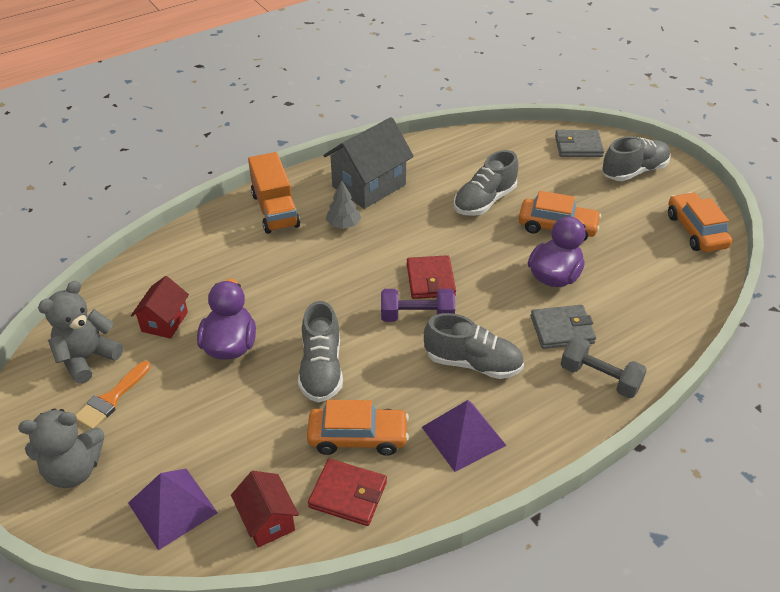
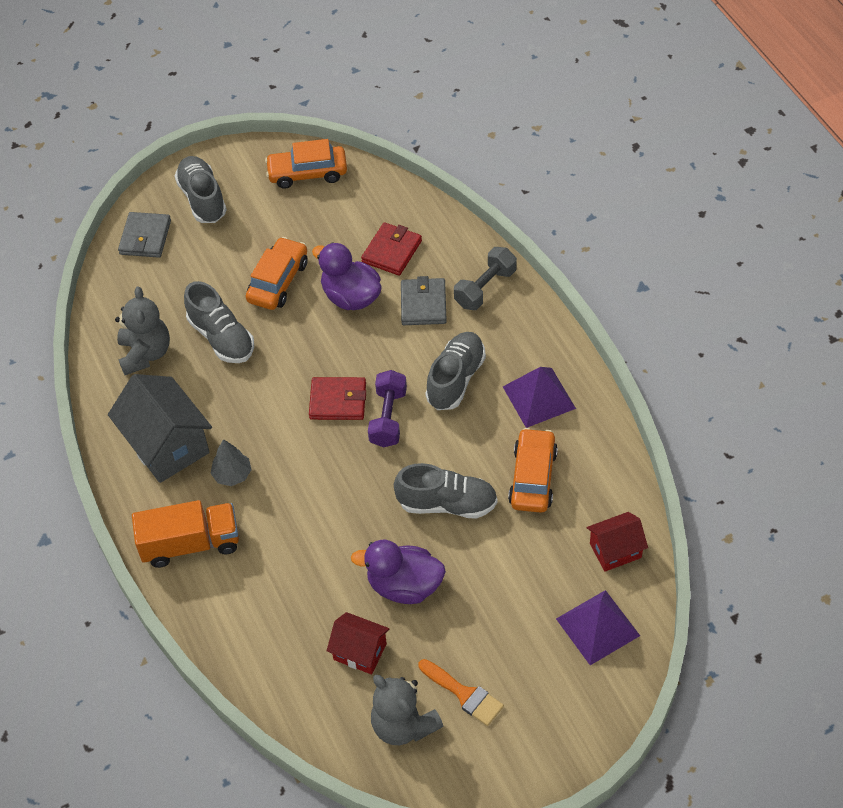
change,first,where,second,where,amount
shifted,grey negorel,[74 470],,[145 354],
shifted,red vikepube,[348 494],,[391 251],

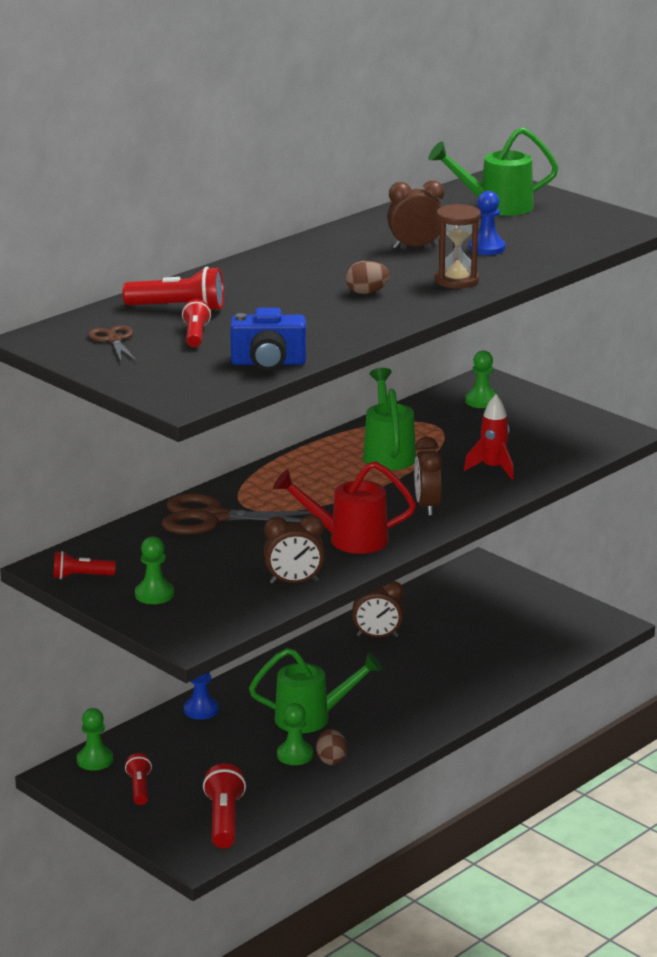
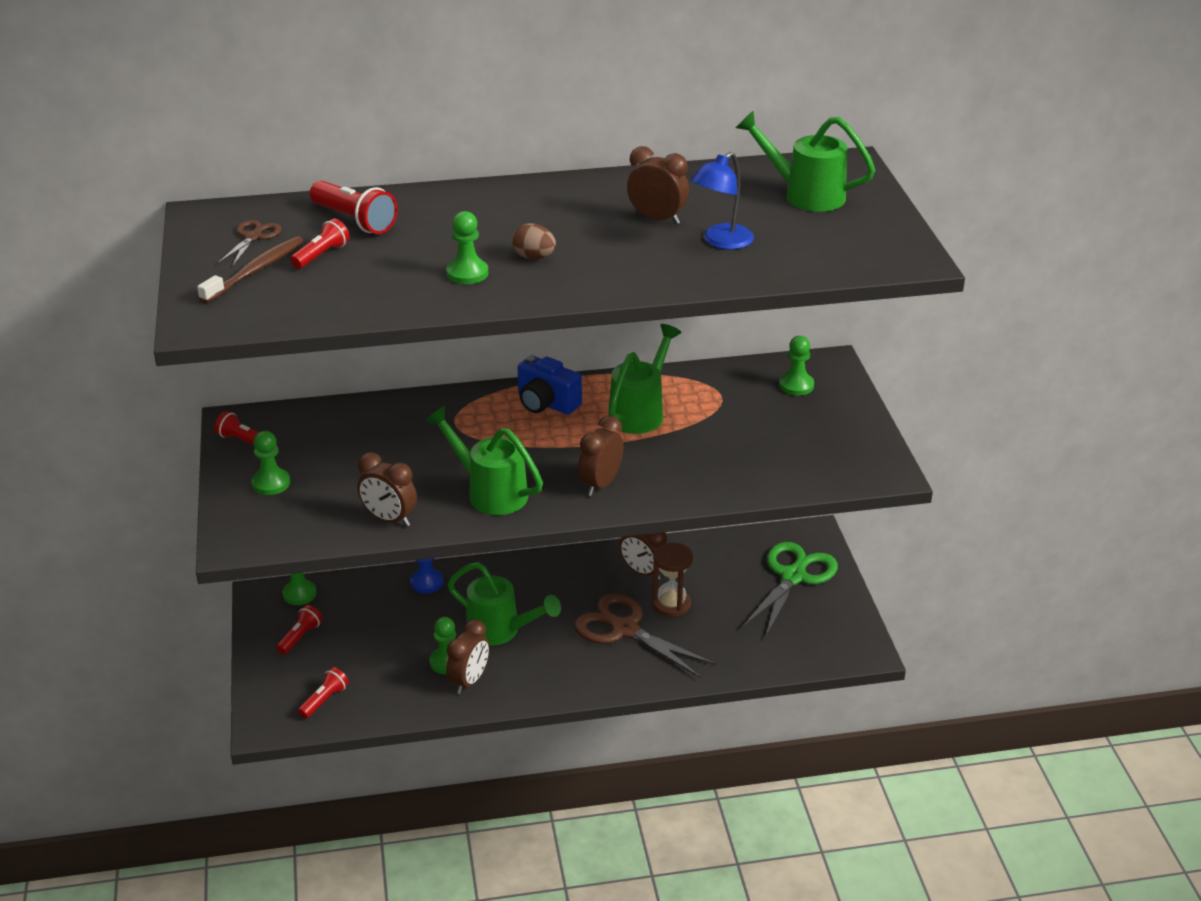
change,first,where,second,where,amount
swapped,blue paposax,[486 248],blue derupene,[721 242],
shifted,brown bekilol,[456 281],,[671 604],
shifted,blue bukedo,[268 363],,[546 403],
gone,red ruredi,[493 469],,,
repainted,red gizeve,[348 539],green gizeve,[490 492],
shifted,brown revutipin,[213 518],,[625 630],
swapped,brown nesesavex,[331 760],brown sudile,[469 681],
scaled,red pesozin,[224 820],,[324 700],x0.63
new,,,green paposax,[467 273],
new,,,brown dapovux,[255 270],
new,,,green revutipin,[793 577],

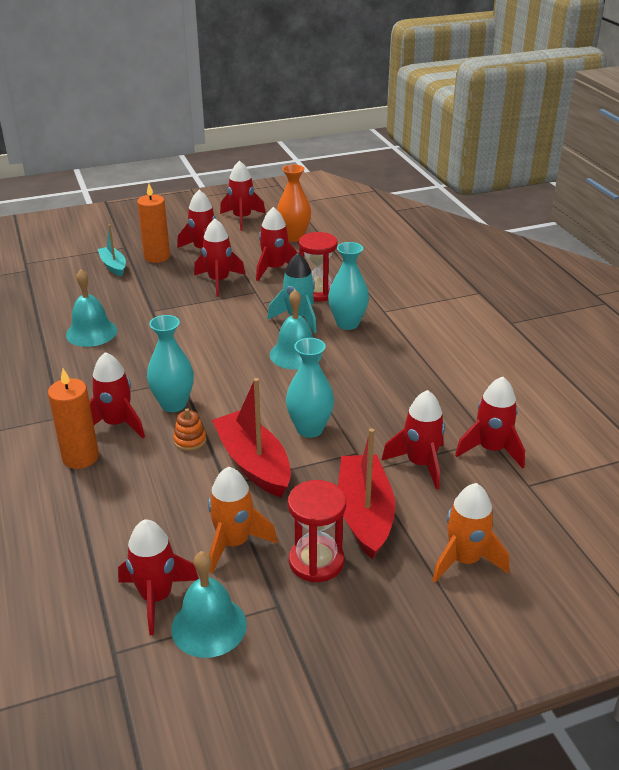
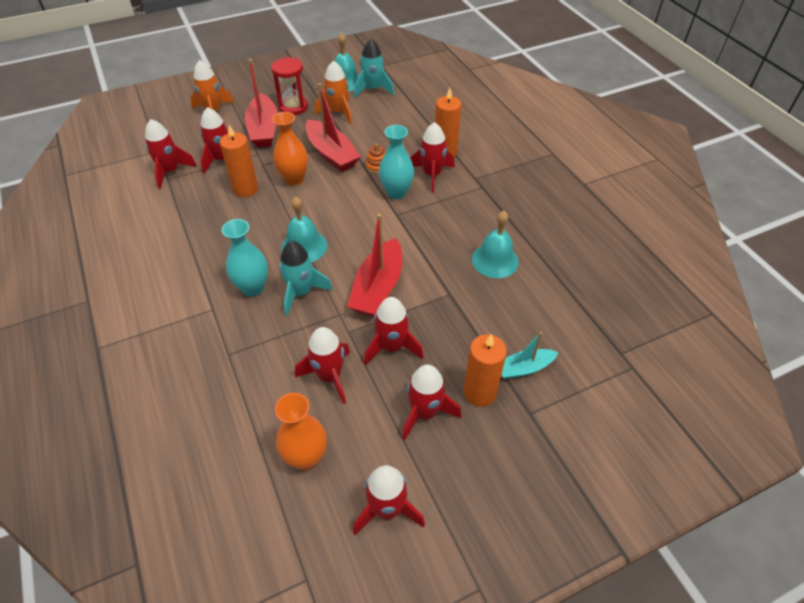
change,first,where,second,where,amount
rotated,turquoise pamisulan,[113 266],,[524 368],105 degrees clockwise
gone,red bekilol,[317 292],,,
repainted,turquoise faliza,[309 429],orange faliza,[294 179],
repainted,red ruredi,[156 597],turquoise ruredi,[373 89],
new,,,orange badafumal,[245 189],
new,,,red pamisulan,[378 288],

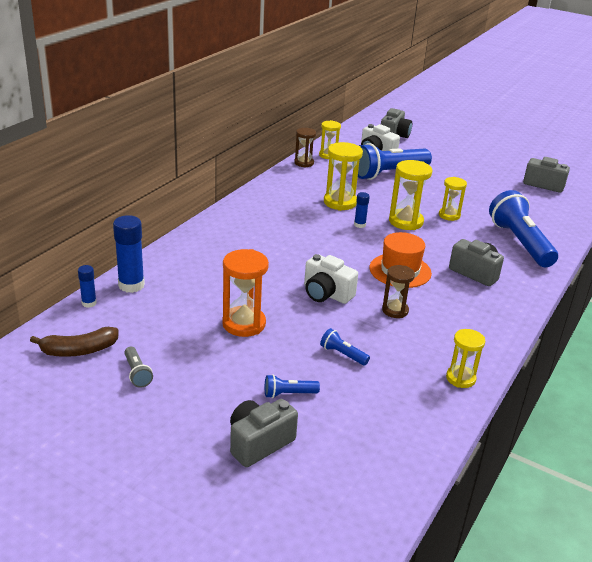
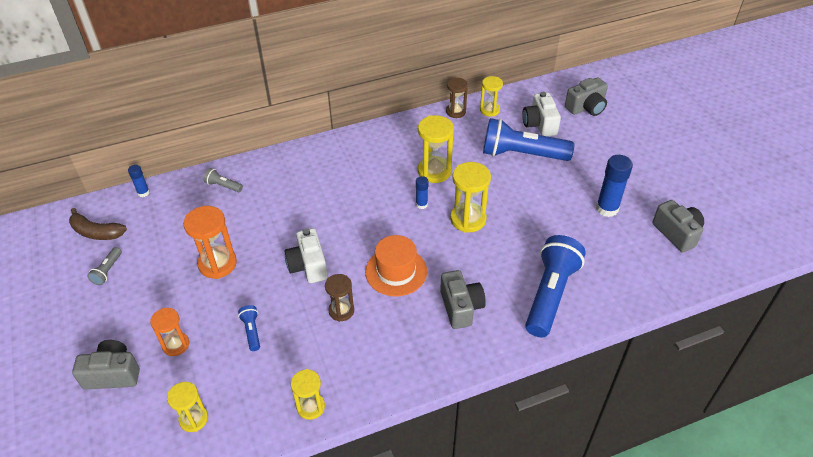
change,first,where,second,where,amount
shifted,yellow bekilol,[449 215],,[194 419],
shifted,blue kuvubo,[131 285],,[607 208],
swapped,blue pesozin,[288 394],orange bekilol,[176 345],
new,,,grey pesozin,[223 186],

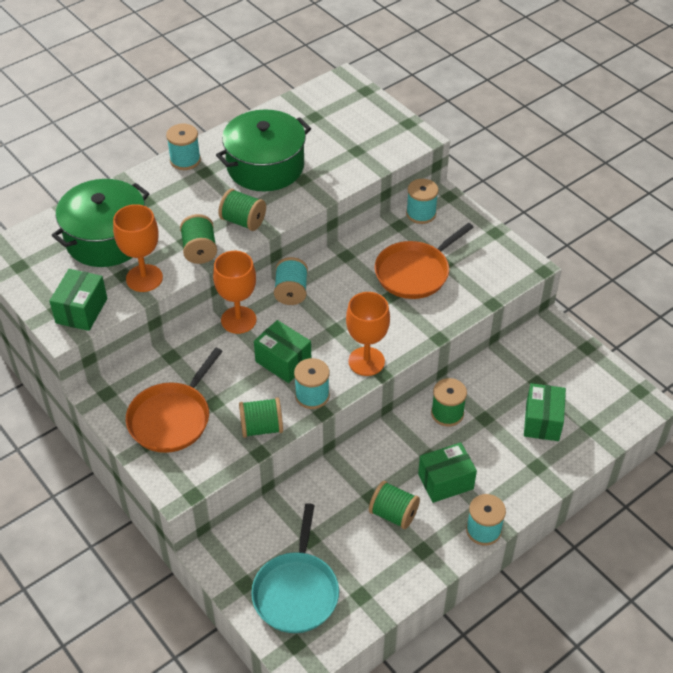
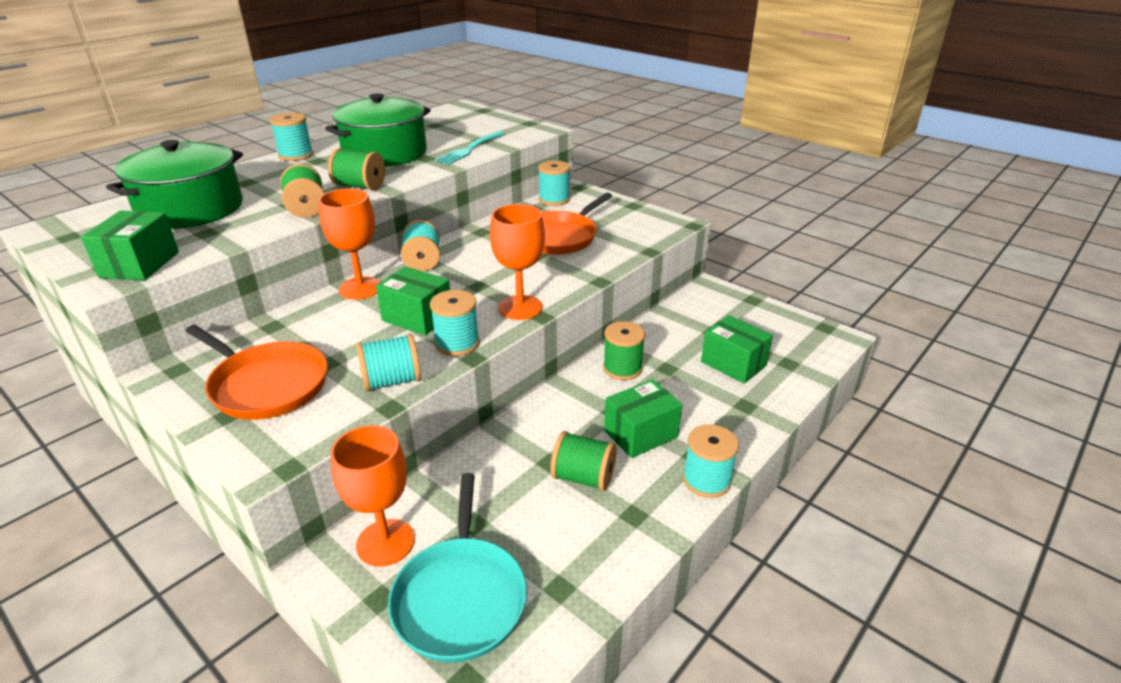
change,first,where,second,where,amount
shifted,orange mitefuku,[144 278],,[385 542],
rotated,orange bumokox,[172 418],,[266 385],75 degrees counterclockwise
rotated,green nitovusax,[542 421],,[733 364],45 degrees counterclockwise
repainted,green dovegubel,[261 427],turquoise dovegubel,[392 381],
new,,,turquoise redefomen,[469 149],

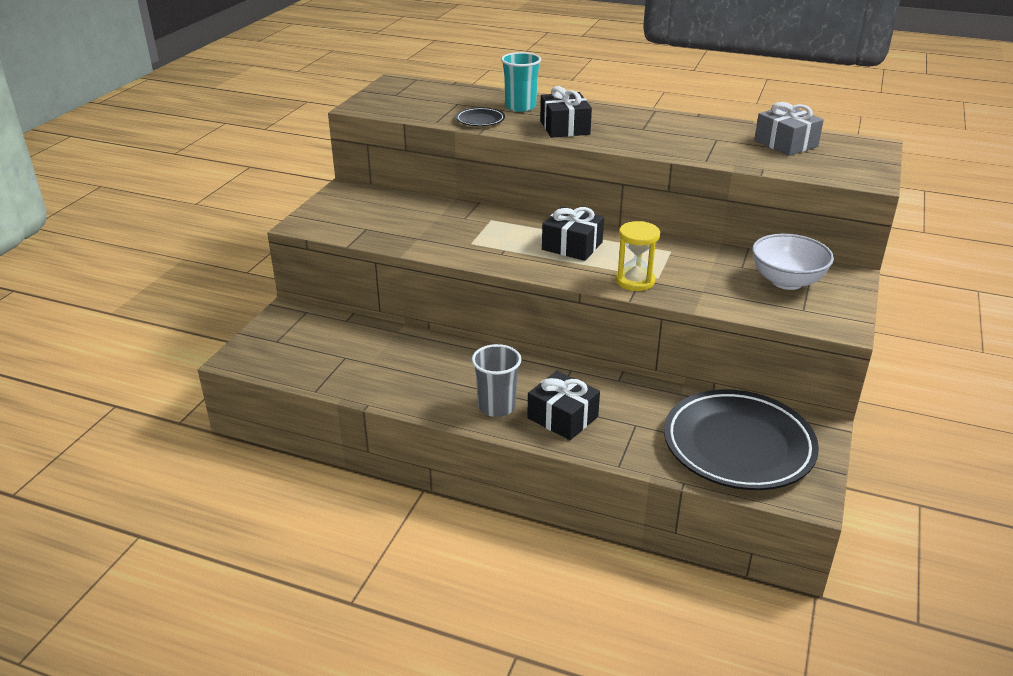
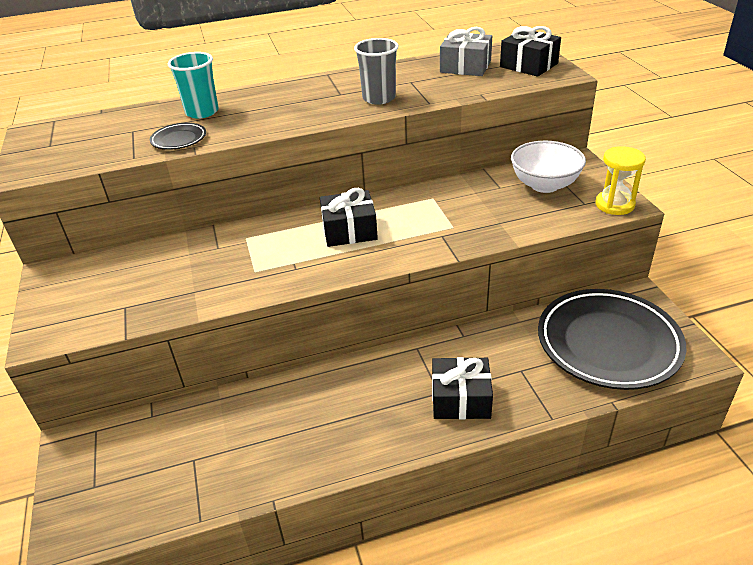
change,first,where,second,where,amount
shifted,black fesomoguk,[564 127],,[528 65],
shifted,yellow bekilol,[635 281],,[614 204],
shifted,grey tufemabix,[496 407],,[379 98],

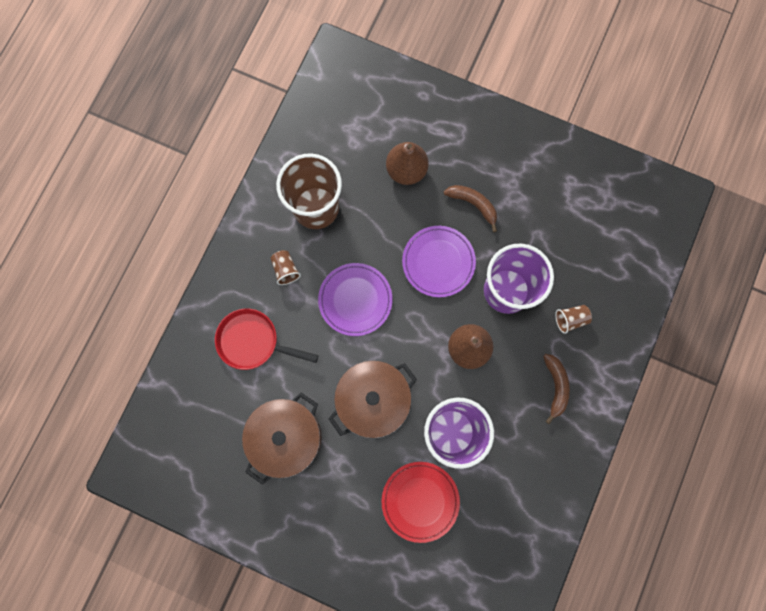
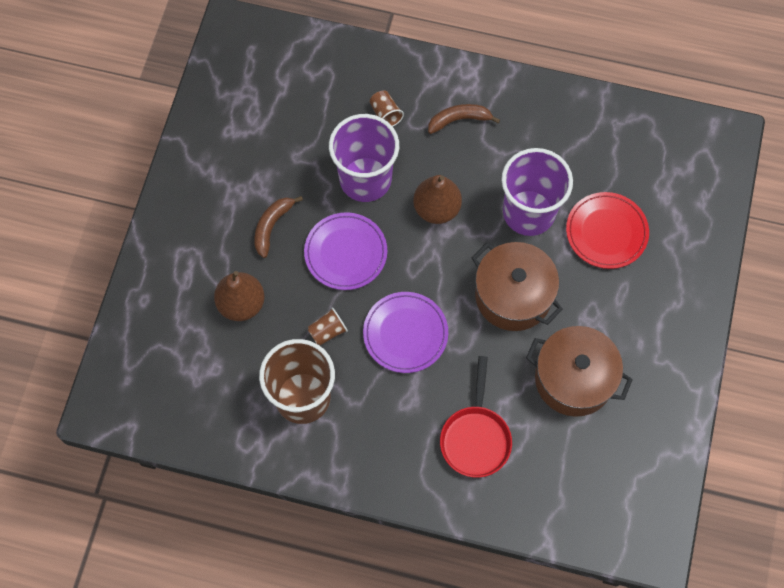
change,first,where,second,where,amount
shifted,brown tufemabix,[285 270],,[327 331],

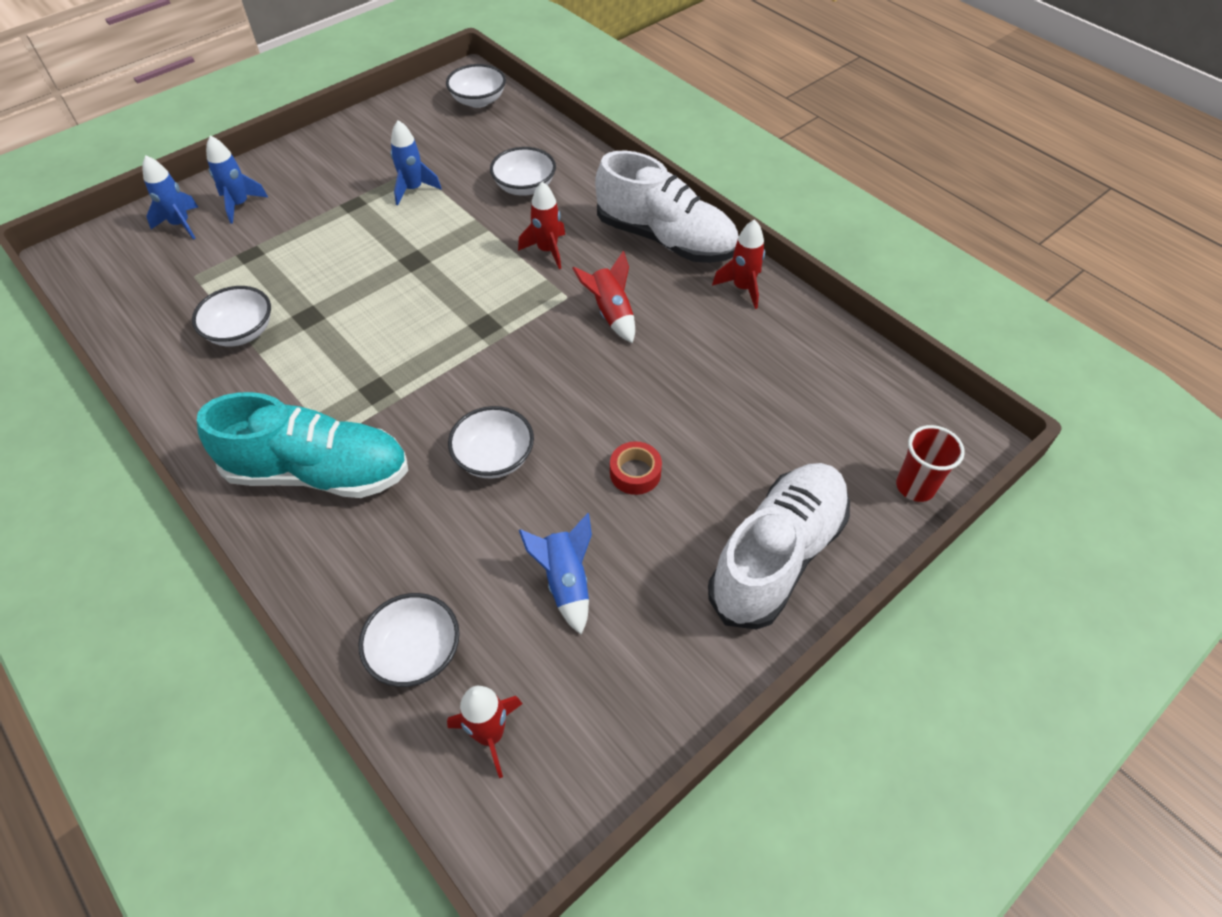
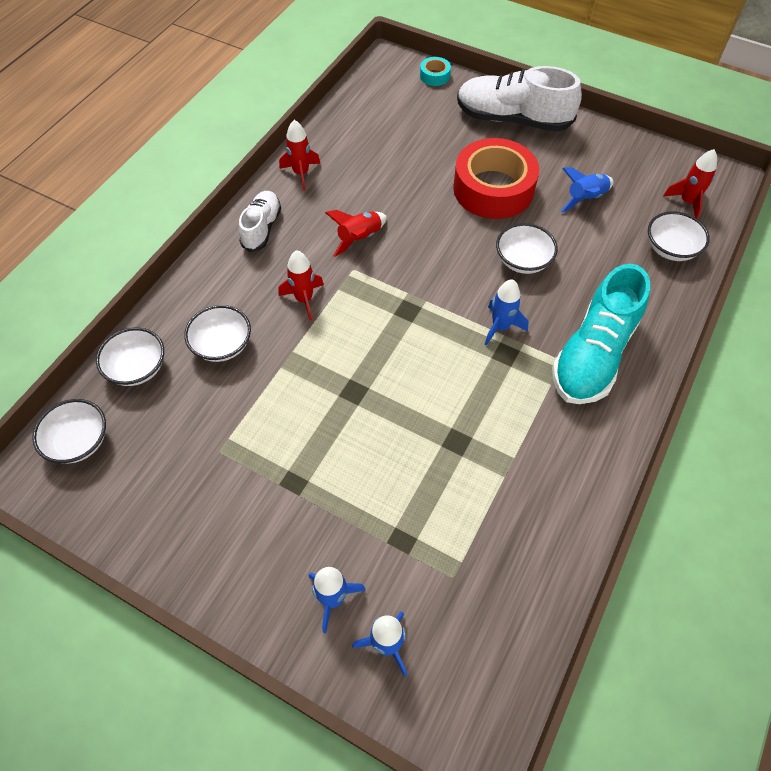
change,first,where,second,where,amount
shifted,blue ruredi,[413 189],,[500 327],
scaled,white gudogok,[665 239],,[261 228],x0.57
shifted,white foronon,[241 332],,[137 368],
rotated,turquoise gudogok,[318 472],,[593 354],135 degrees counterclockwise
swapped,red tufemabix,[915 486],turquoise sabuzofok,[435 76],
scaled,red sabuzofok,[635 473],,[493 189],x2.37

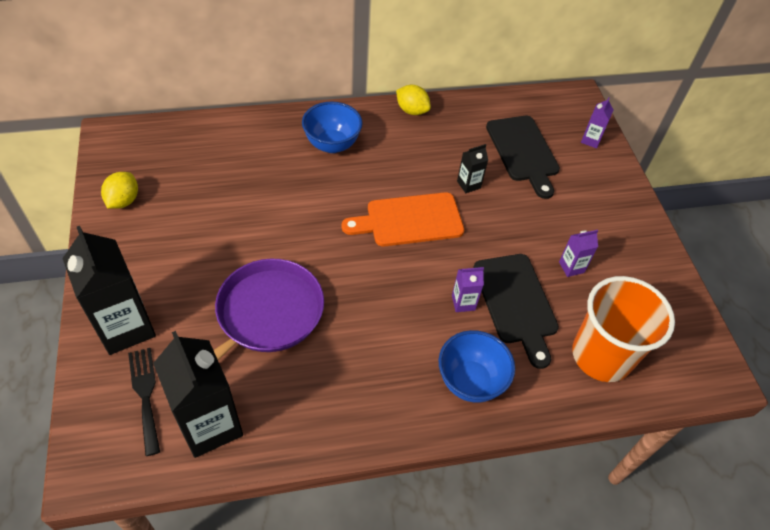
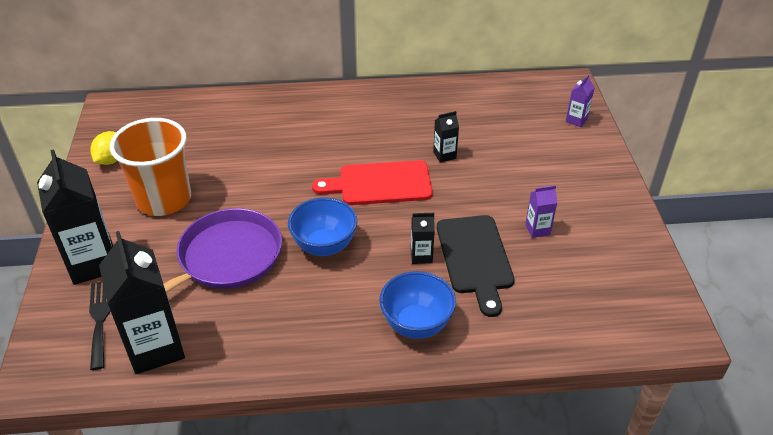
change,first,where,second,where,amount
gone,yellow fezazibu,[412 111],,,
shifted,blue foronon,[332 144],,[324 246],
gone,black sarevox,[523 152],,,
repainted,orange sarevox,[409 220],red sarevox,[380 184],
repainted,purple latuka,[463 303],black latuka,[421 256],
shifted,orange tufemabix,[601 356],,[164 199],

